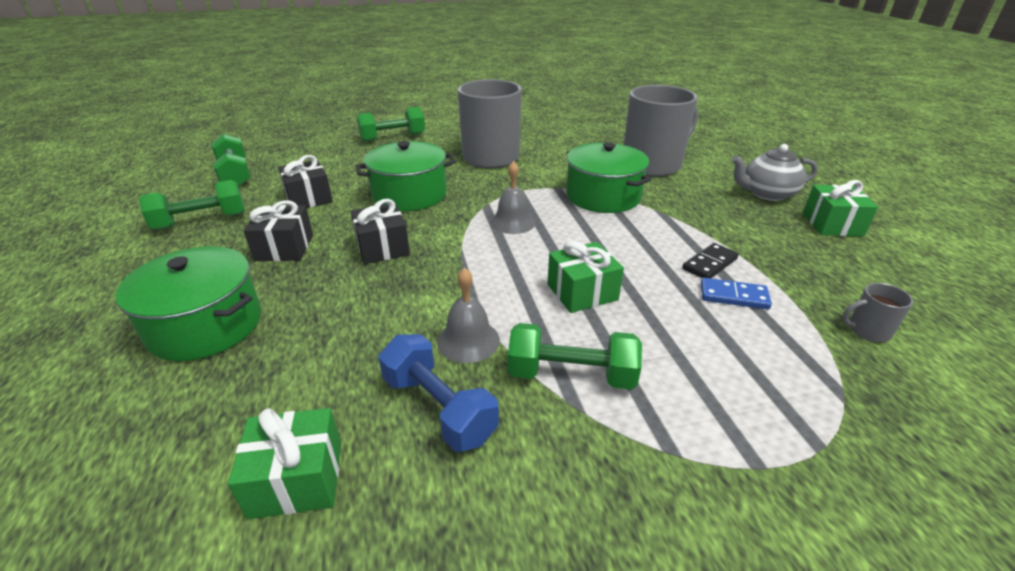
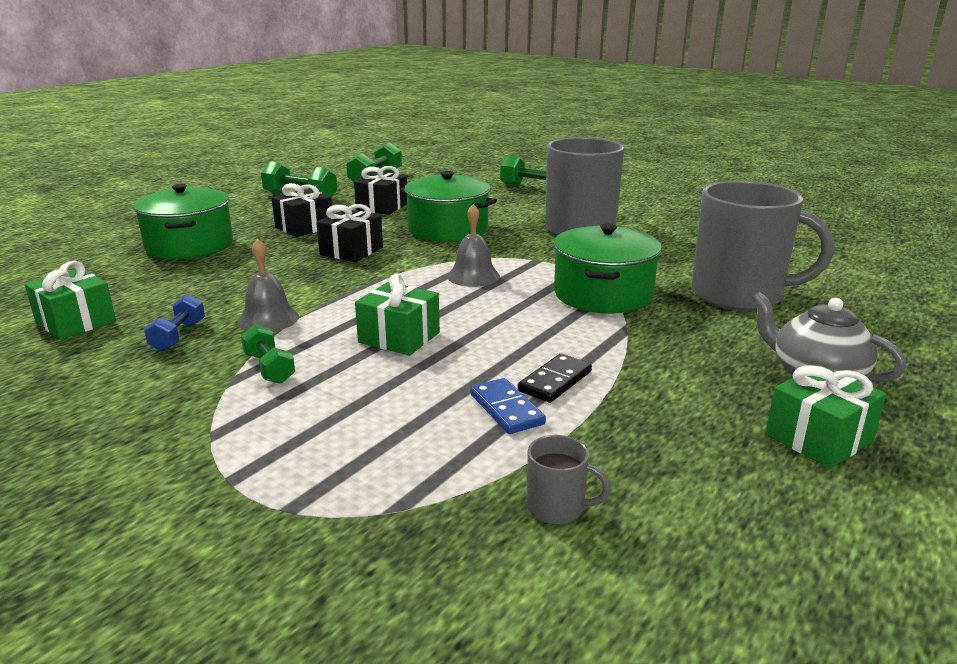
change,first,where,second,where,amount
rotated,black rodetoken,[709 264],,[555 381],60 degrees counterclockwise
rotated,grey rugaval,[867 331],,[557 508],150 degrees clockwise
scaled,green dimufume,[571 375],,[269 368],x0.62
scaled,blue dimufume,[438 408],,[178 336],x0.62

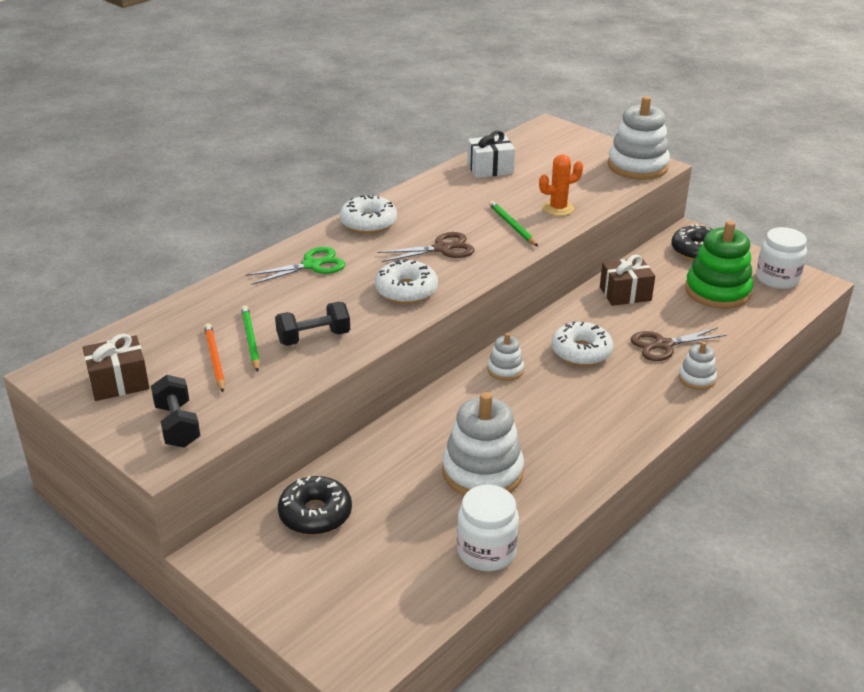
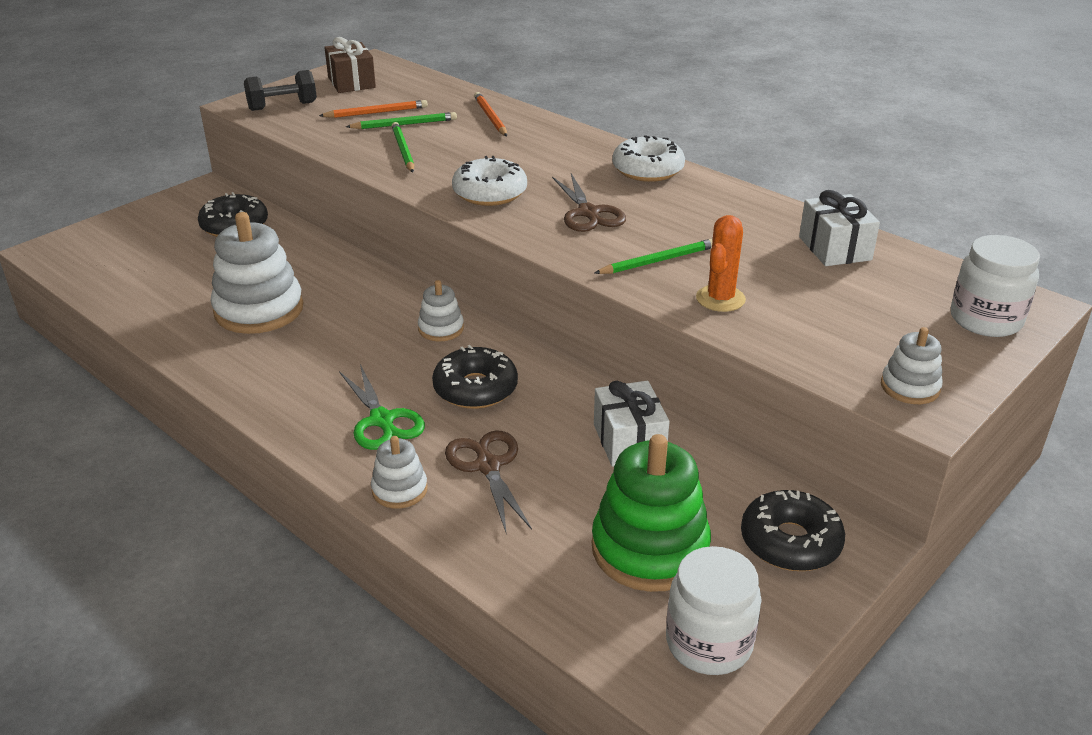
change,first,where,second,where,amount
scaled,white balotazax,[637 166],,[910 387],x0.51
rotated,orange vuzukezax,[558 208],,[720 299],45 degrees clockwise
shifted,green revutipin,[312 265],,[382 421],
repainted,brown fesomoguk,[625 294],white fesomoguk,[629 441],
swapped,black dimufume,[313 337],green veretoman,[403 150],
repainted,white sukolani,[581 352],black sukolani,[475 389],
shifted,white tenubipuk,[486 551],,[985 320],
new,,,orange veretoman,[490 117],

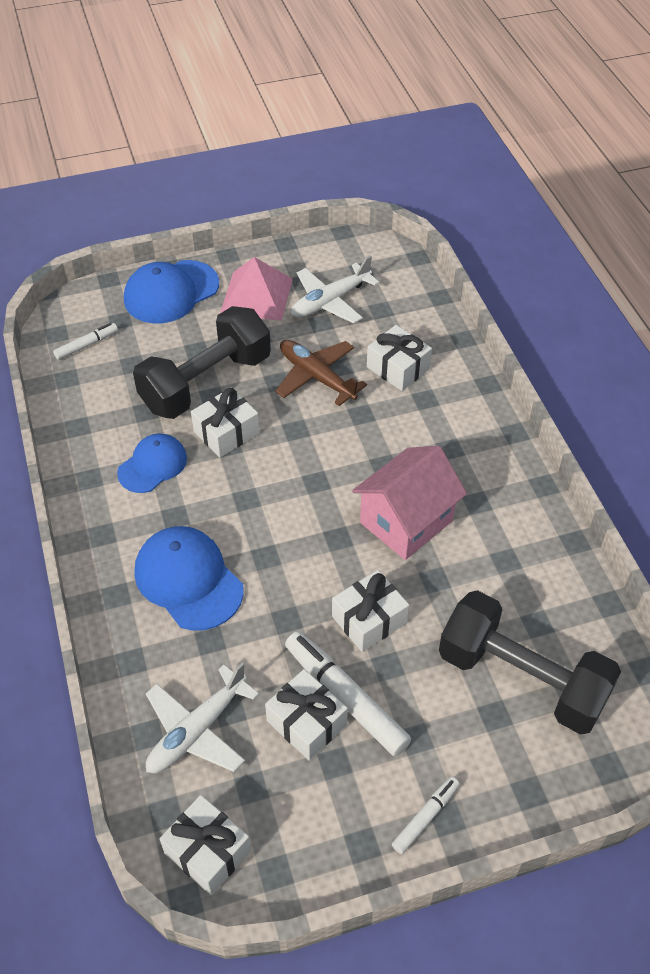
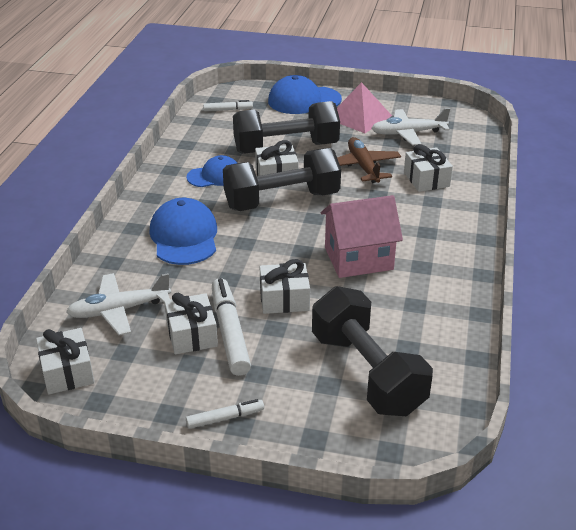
change,first,where,second,where,amount
new,,,black dimufume,[282 201],

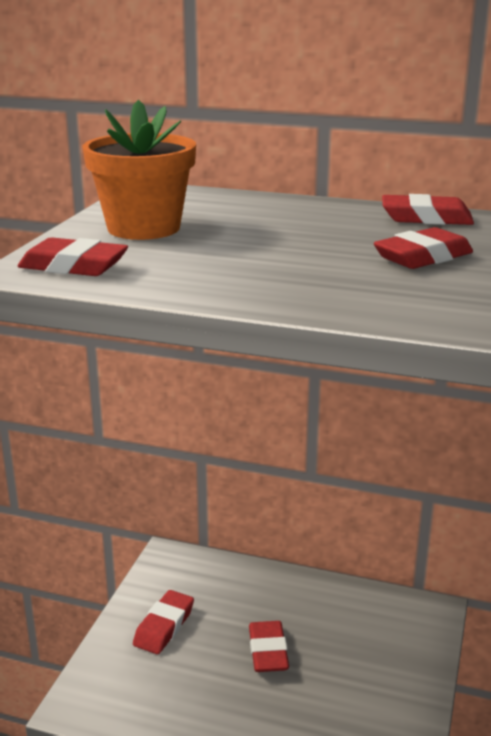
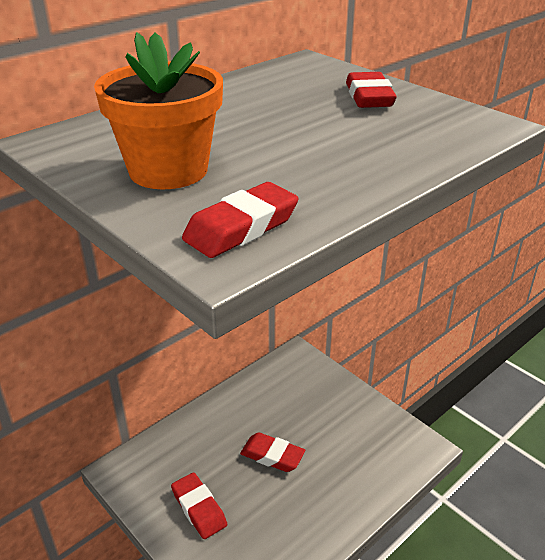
change,first,where,second,where,amount
gone,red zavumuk,[426 218],,,

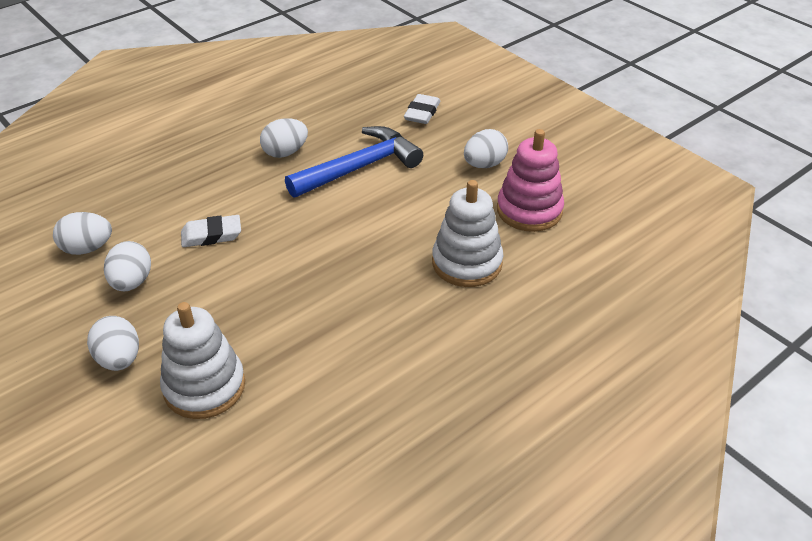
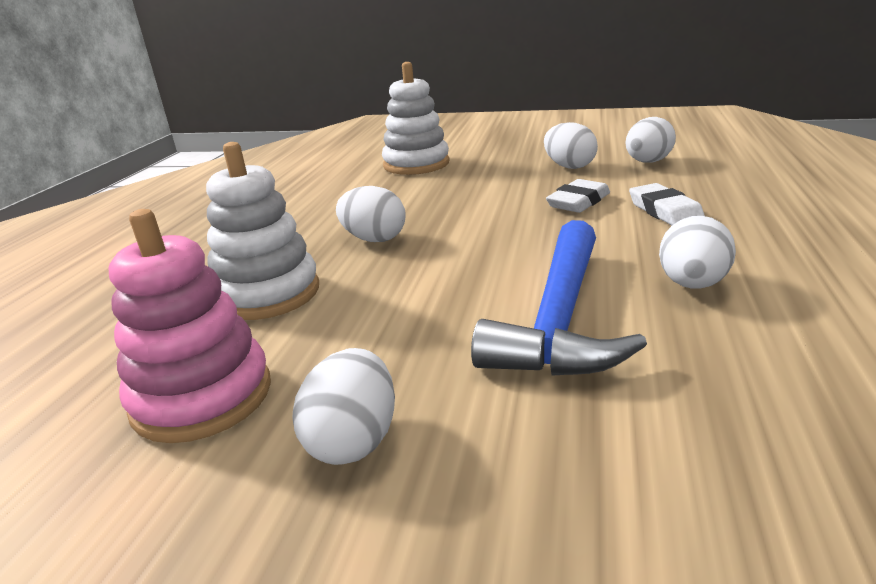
change,first,where,second,where,amount
shifted,white zavumuk,[422 113],,[665 211],
shifted,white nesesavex,[119 359],,[374 239],

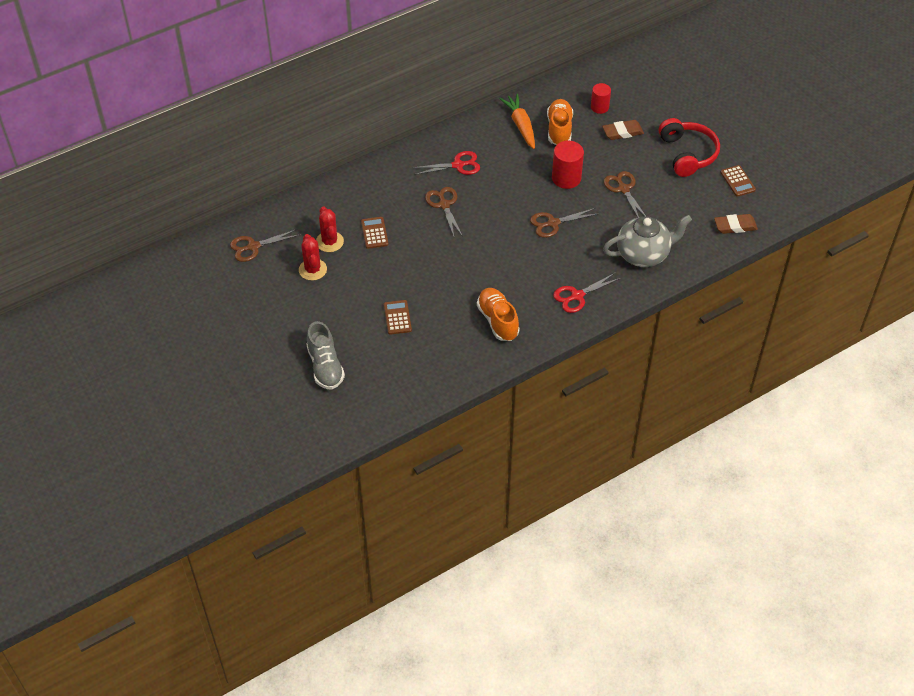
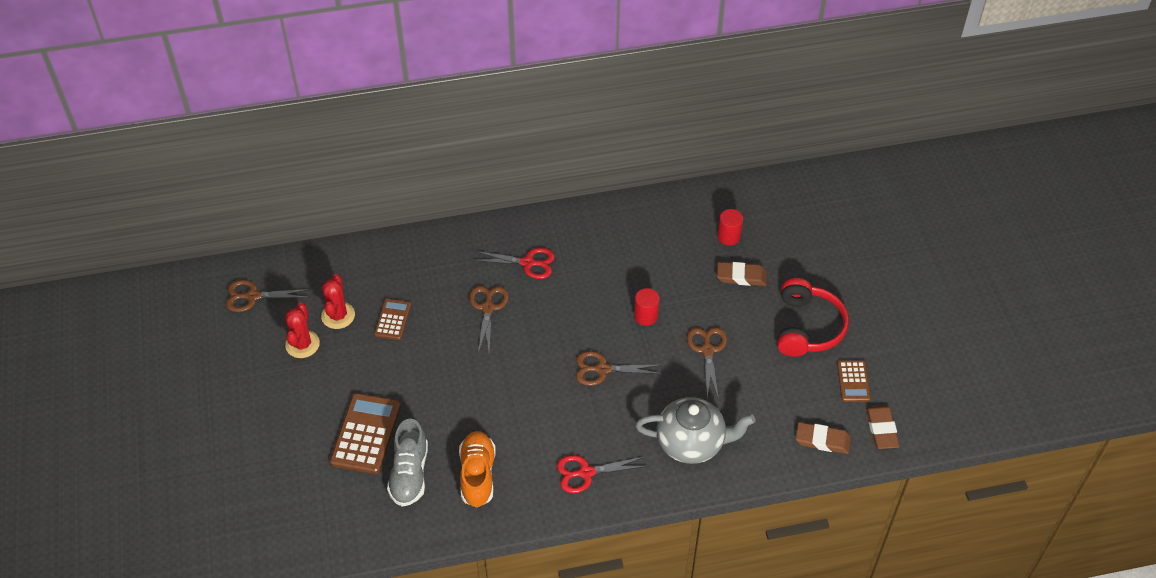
change,first,where,second,where,amount
gone,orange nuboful,[521 126],,,
gone,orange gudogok,[559 129],,,
scaled,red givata,[566 178],,[646 316],x0.65
scaled,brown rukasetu,[397 317],,[366 434],x1.73
shifted,grey gudogok,[325 366],,[409 474],
new,,,brown zavumuk,[881 429],

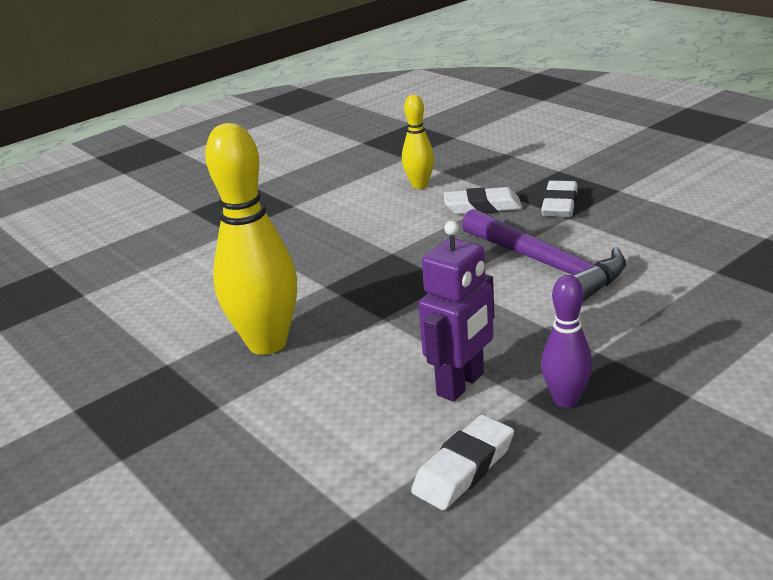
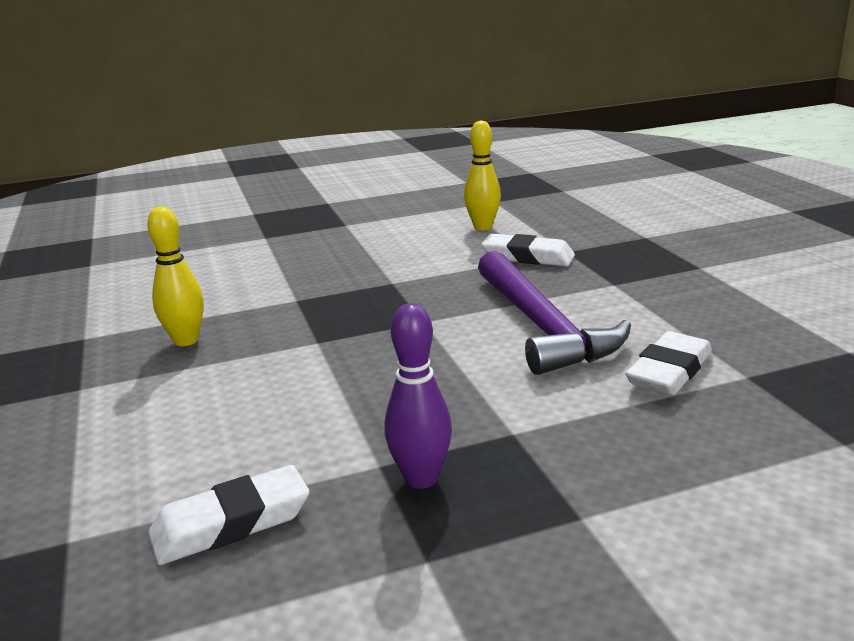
change,first,where,second,where,amount
scaled,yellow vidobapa,[267 343],,[186 340],x0.54
shifted,white zavumuk,[559 204],,[669 371],
gone,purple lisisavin,[461 384],,,

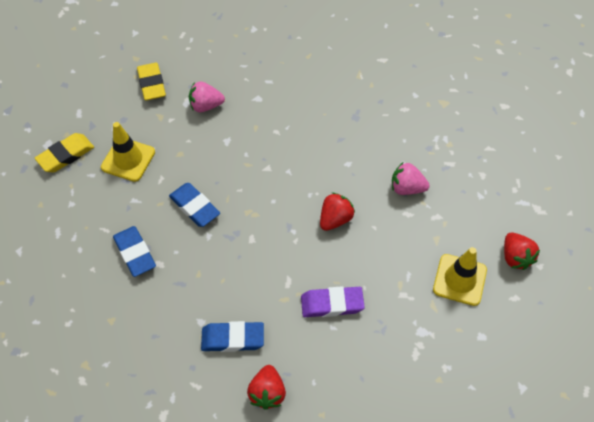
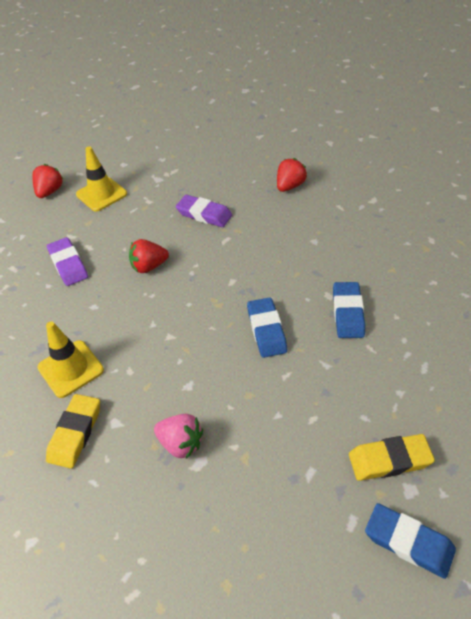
change,first,where,second,where,amount
shifted,yellow zavumuk,[152 84],,[75 433],
shifted,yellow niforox,[128 159],,[71 369],
swapped,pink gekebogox,[406 188],purple zavumuk,[68 264],
shifted,blue zavumuk,[232 338],,[408 542],

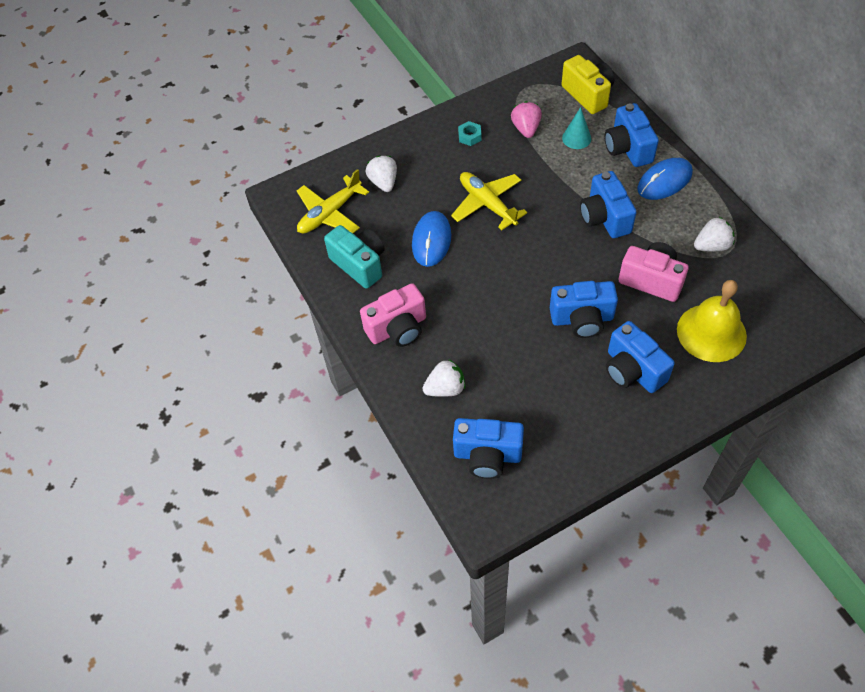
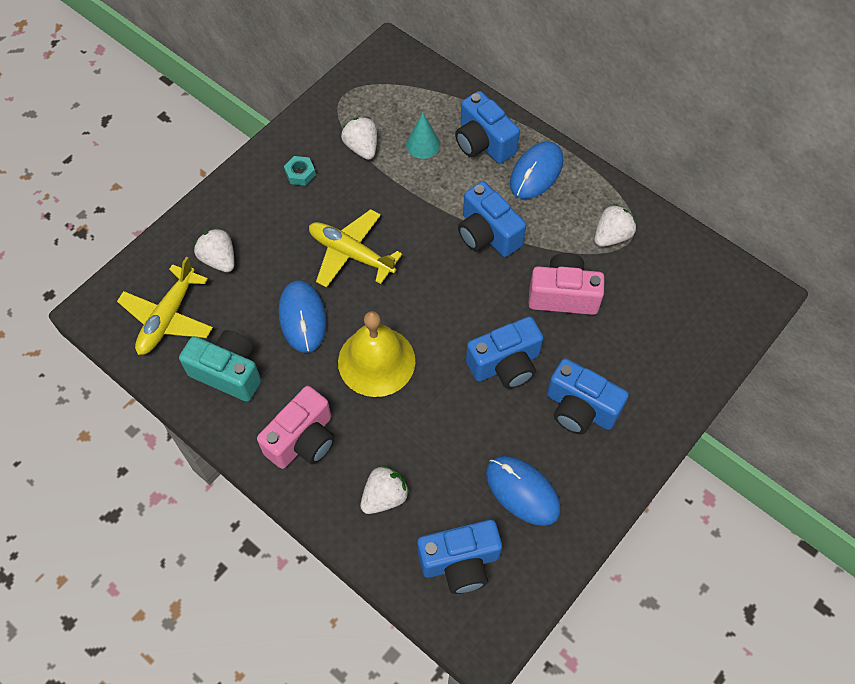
change,first,where,second,where,amount
gone,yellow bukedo,[588 95],,,
repainted,pink gekebogox,[526 129],white gekebogox,[362 147],
shifted,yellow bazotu,[711 332],,[376 361],
new,,,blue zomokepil,[522 491],

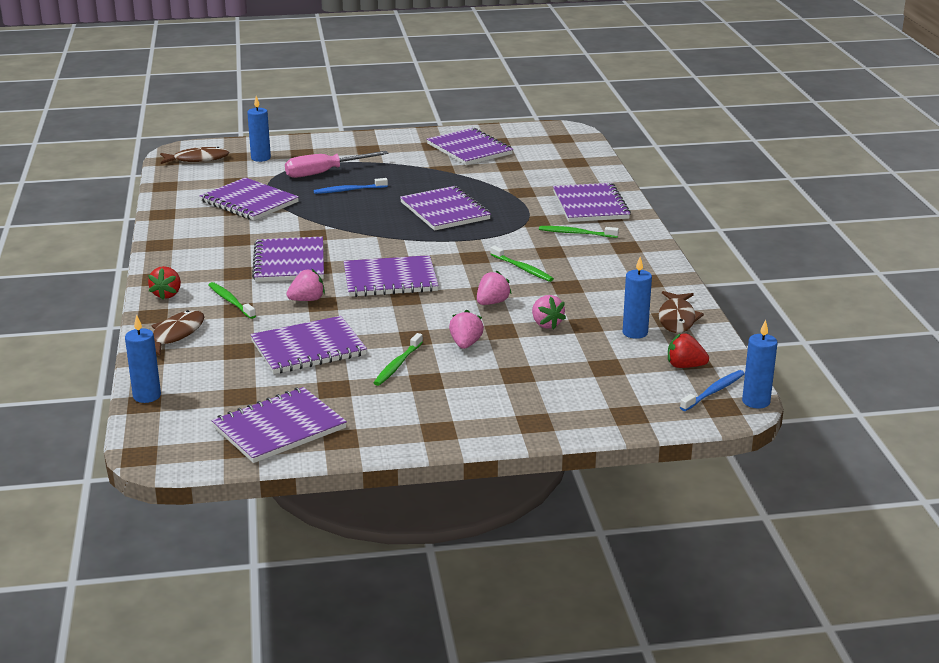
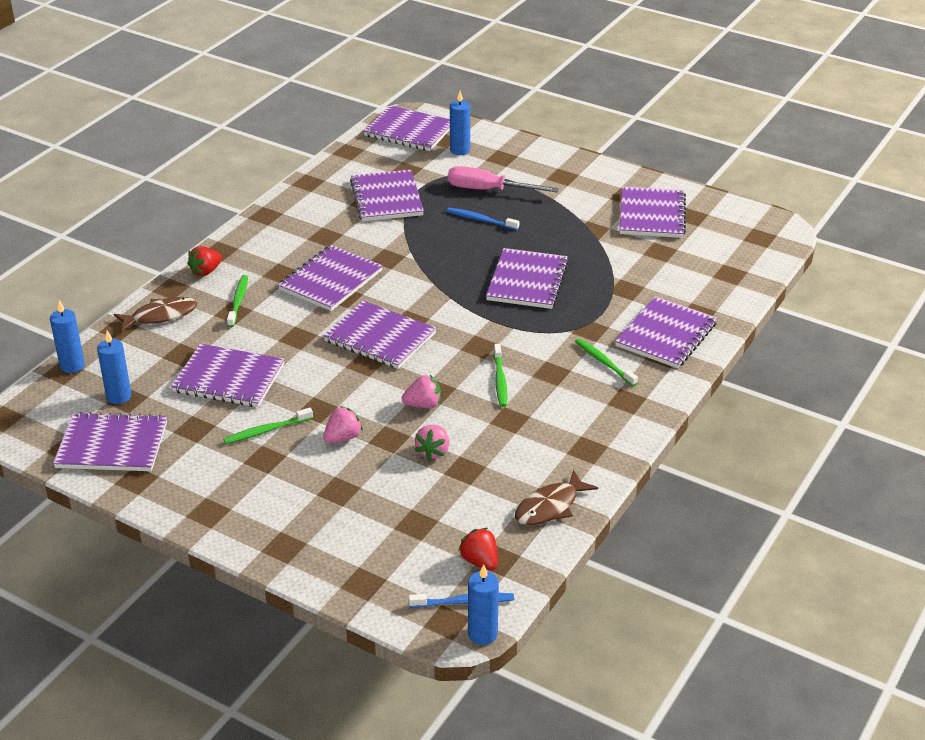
change,first,where,second,where,amount
swapped,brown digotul,[197 159],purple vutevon,[409 131],
shifted,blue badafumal,[635 333],,[119 396],
gone,pink gekebogox,[307 300],,,

